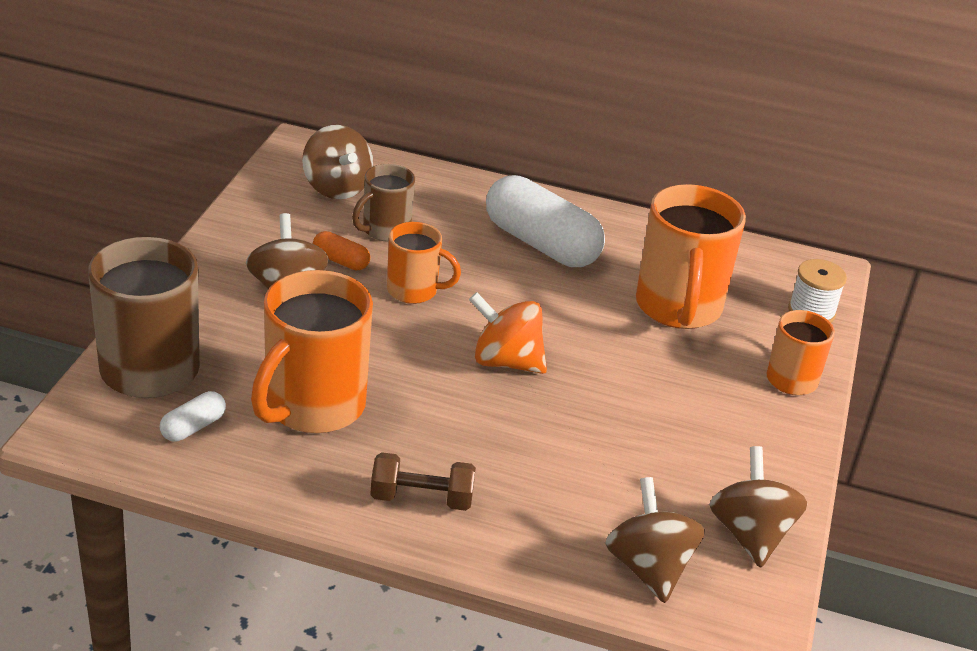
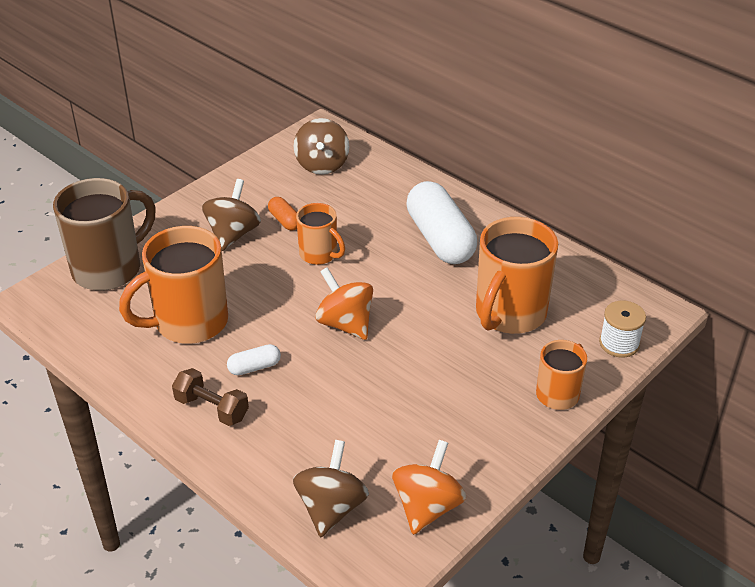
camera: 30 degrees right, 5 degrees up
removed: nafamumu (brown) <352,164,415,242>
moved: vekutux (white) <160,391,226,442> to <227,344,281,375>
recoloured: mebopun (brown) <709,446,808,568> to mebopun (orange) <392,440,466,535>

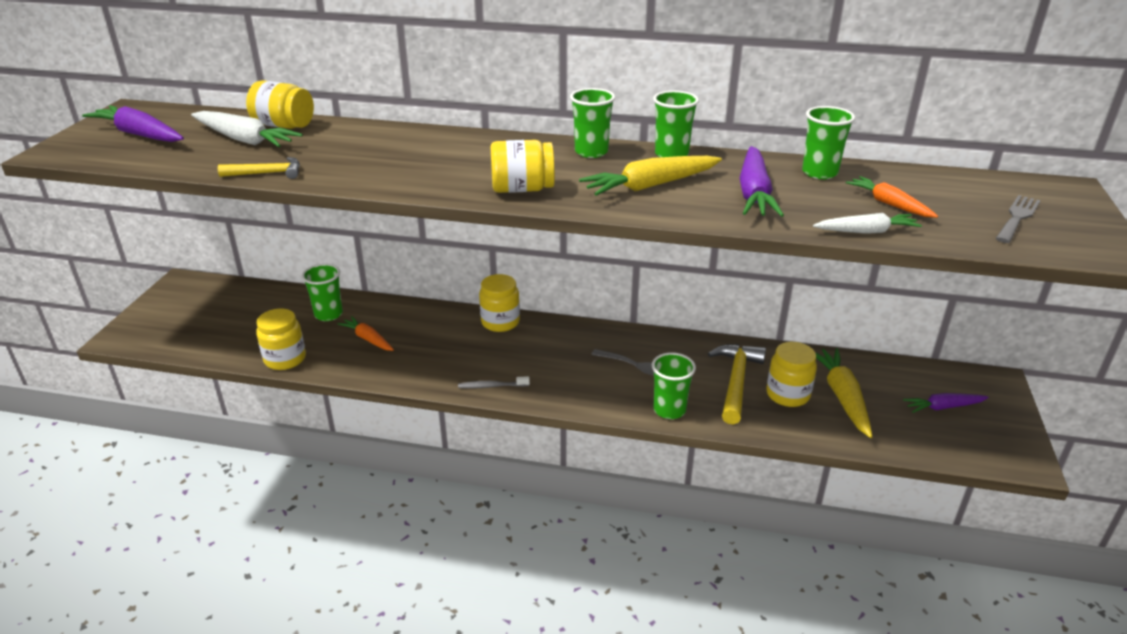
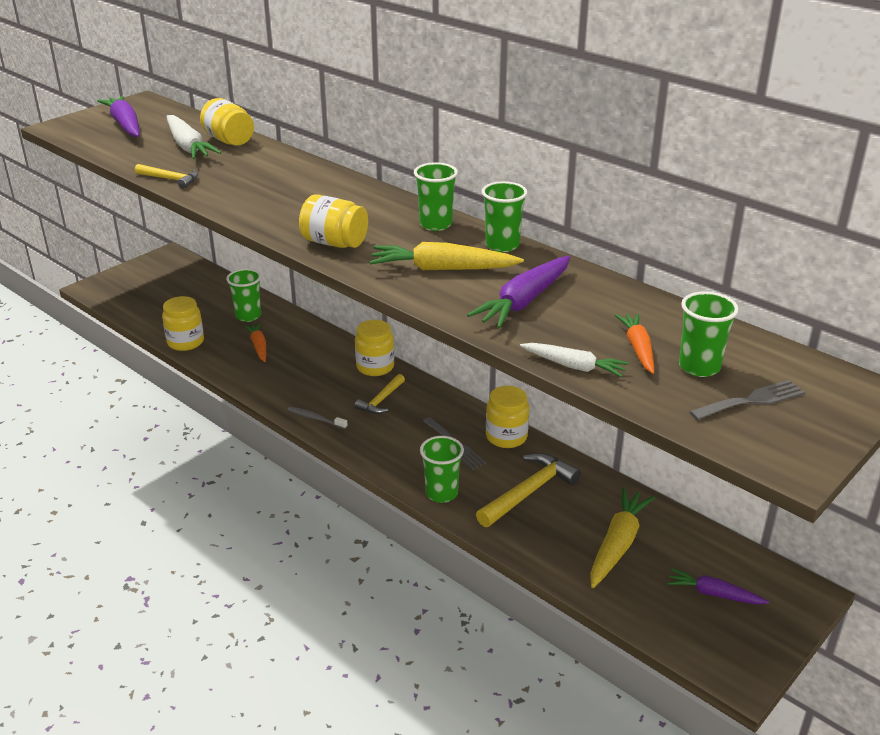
camera: 30 degrees right, 0 degrees up
added: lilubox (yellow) <355,374,405,414>
moved: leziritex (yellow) <766,342,817,407> to <486,386,529,448>; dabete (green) <802,106,855,179> to <679,291,739,377>

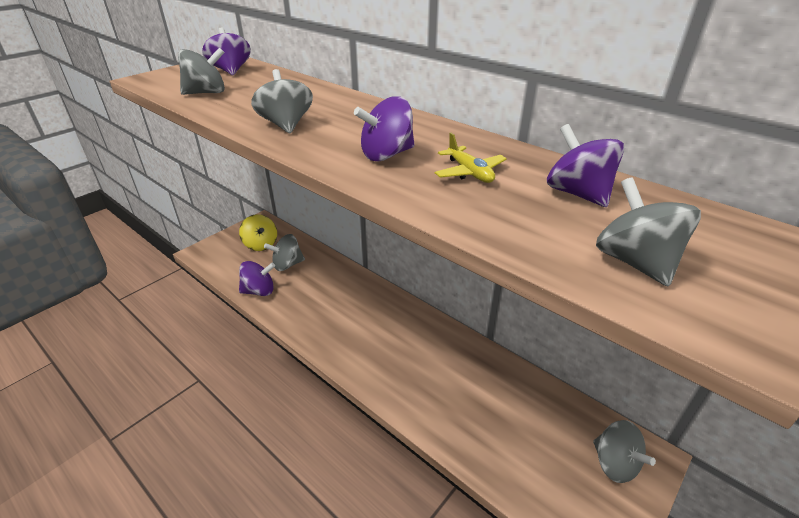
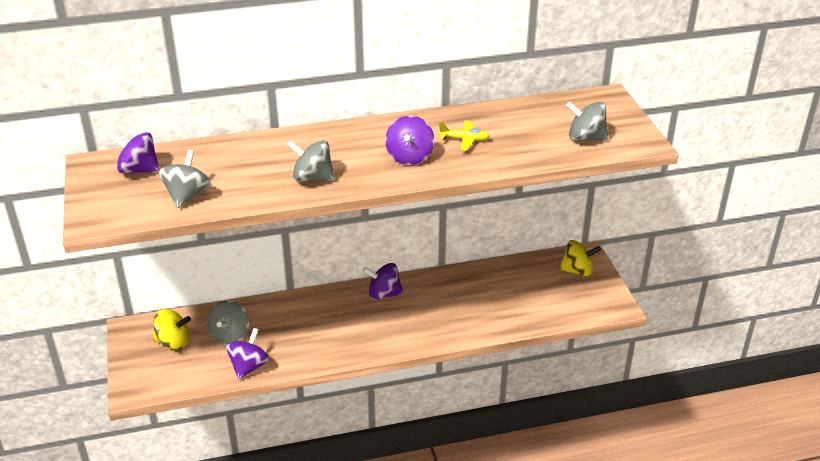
camera: 55 degrees left, 0 degrees up
moved: mebopun (purple) <547,124,624,207> to <363,263,403,300>
recoloured: mebopun (grey) <593,420,656,483> to mebopun (yellow) <559,240,601,277>

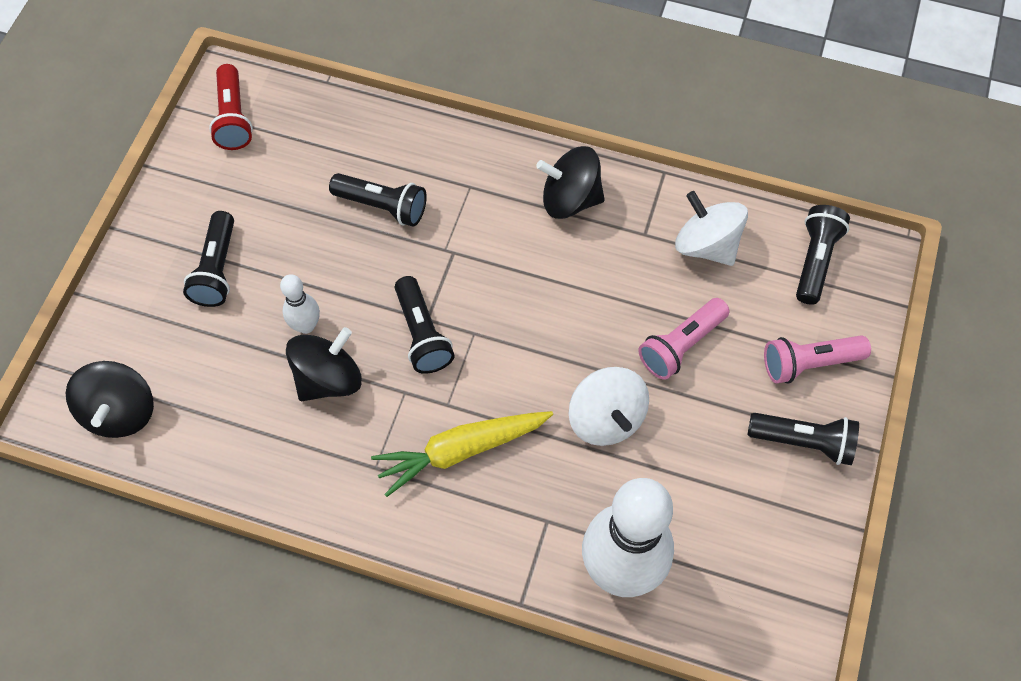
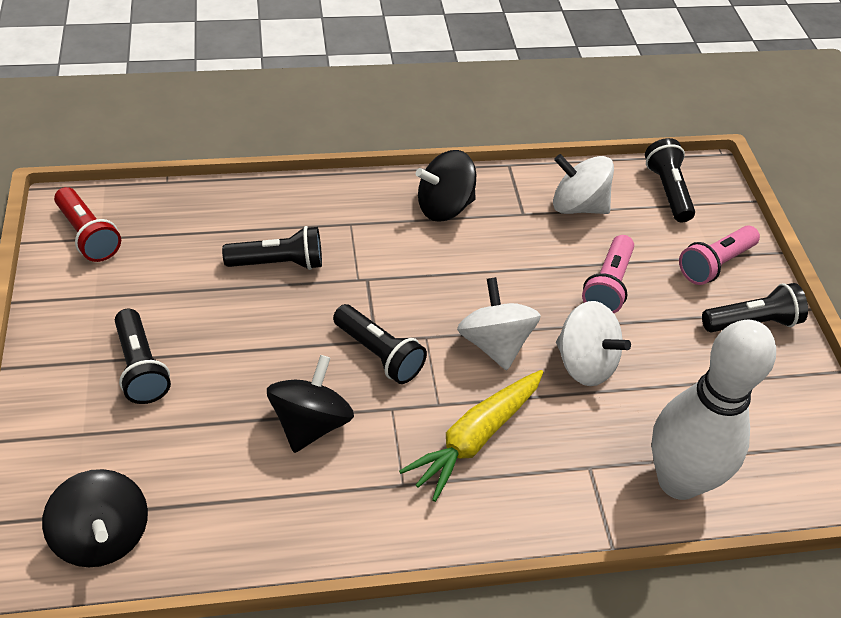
camera: 30 degrees left, 15 degrees down
removed: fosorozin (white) <280,274,320,334>
added: mebopun (white) <457,277,541,370>

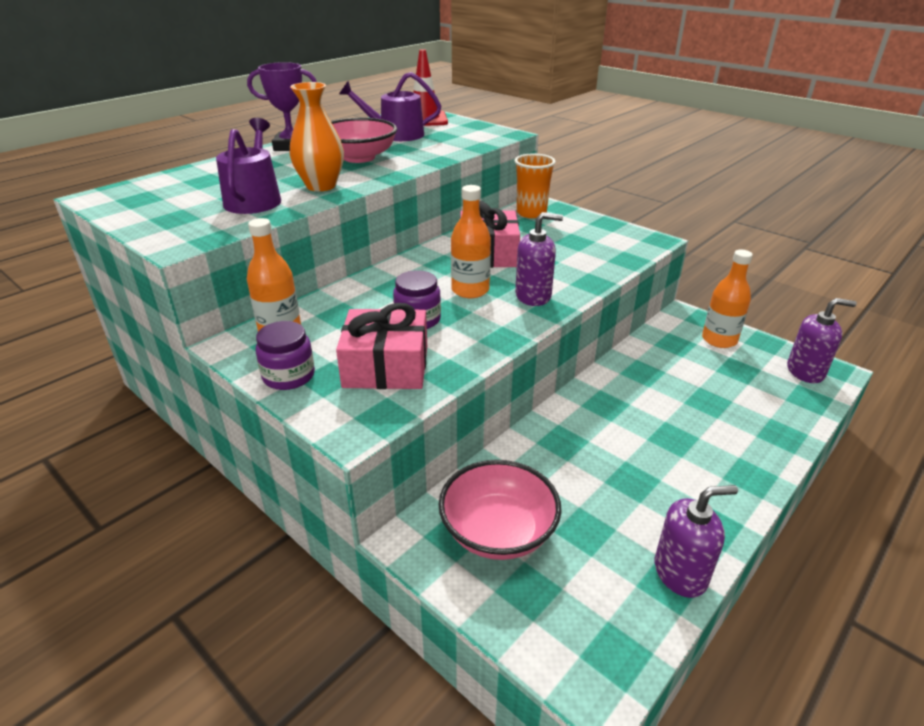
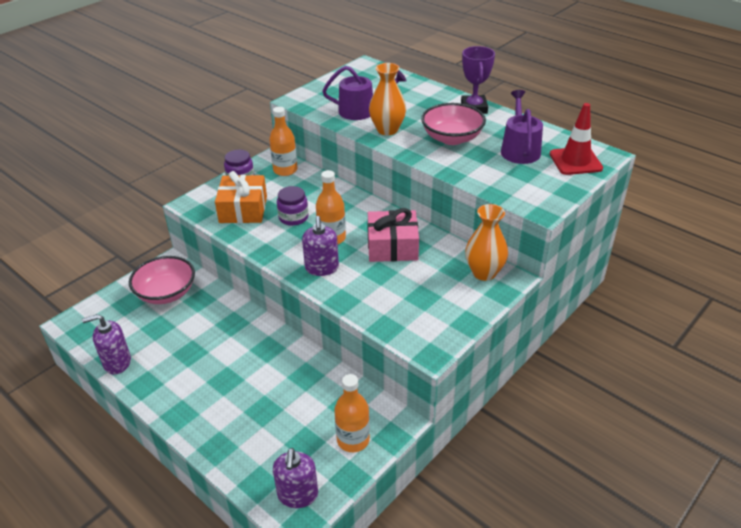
camera: 90 degrees right, 5 degrees up
replaced: dabete (orange) <515,154,556,218> to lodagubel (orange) <465,204,508,281>
recoloured: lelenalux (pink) <336,303,427,389> to lelenalux (orange) <215,171,267,223>
turned: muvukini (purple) <655,485,738,598> = <82,314,131,374> 90 degrees clockwise

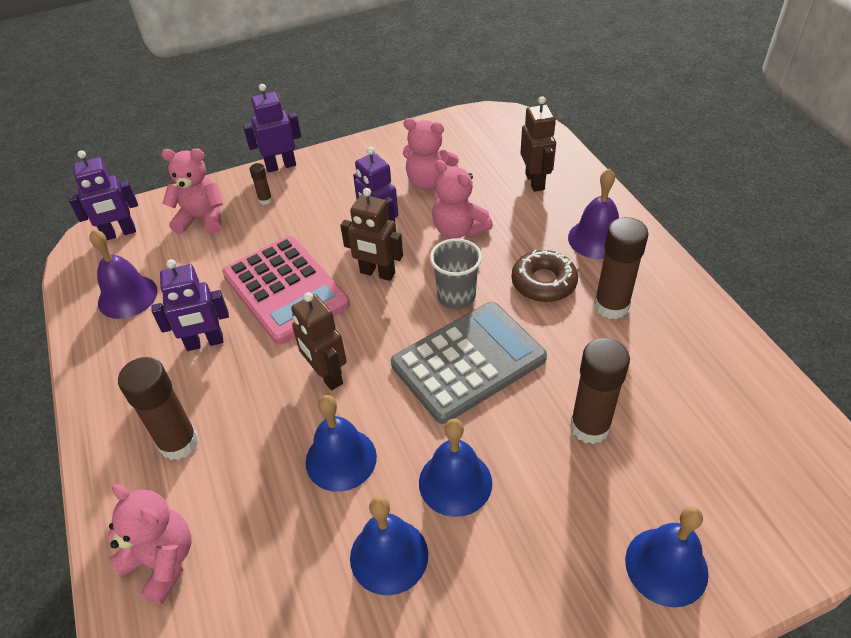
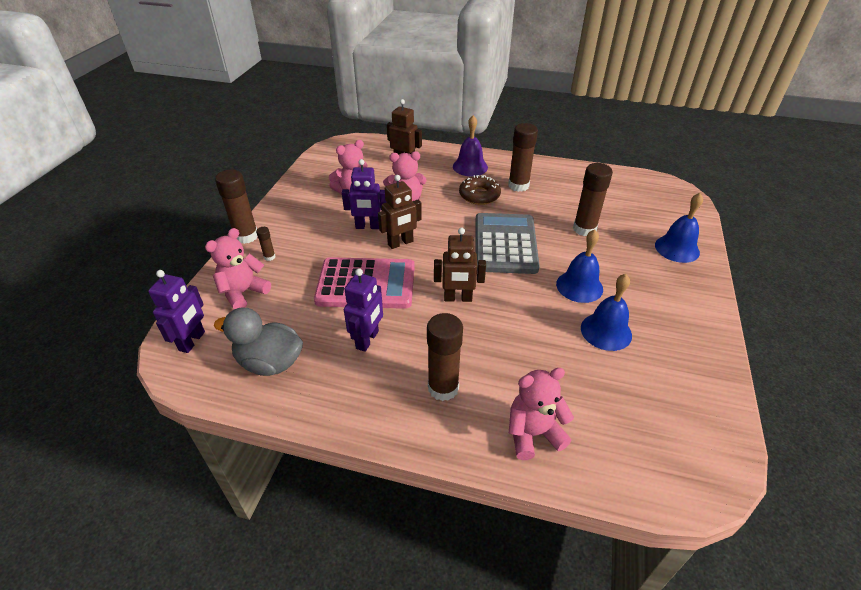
camera: 55 degrees left, 5 degrees down
removed: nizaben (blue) <306,395,377,492>; dabete (grey) <430,238,482,309>
replaced: nizaben (purple) <89,229,158,319> to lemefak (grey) <214,308,303,376>; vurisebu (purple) <243,84,301,173> to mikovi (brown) <215,169,258,244>

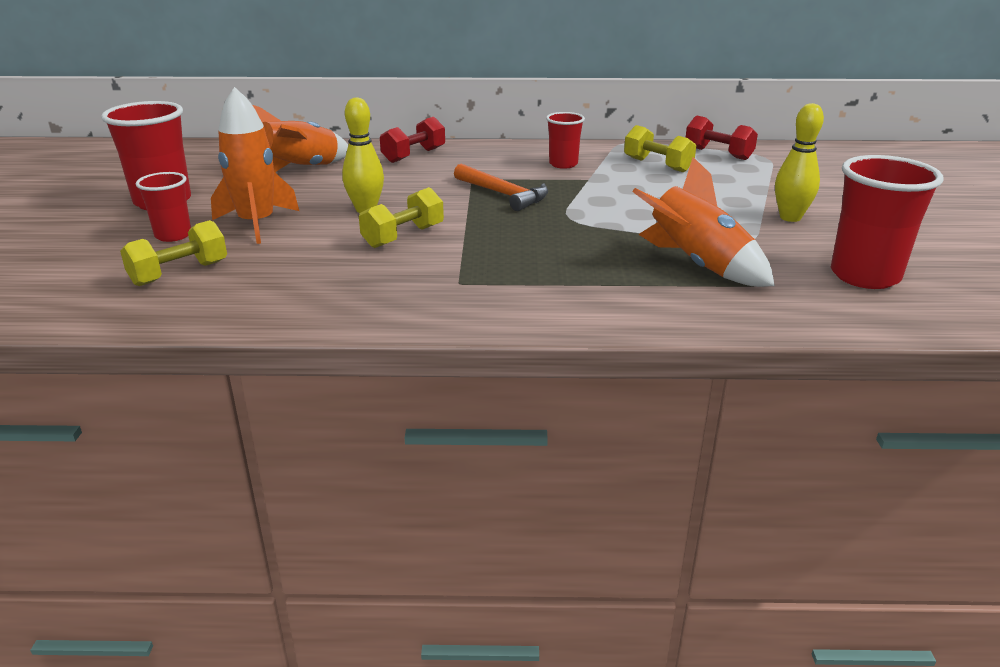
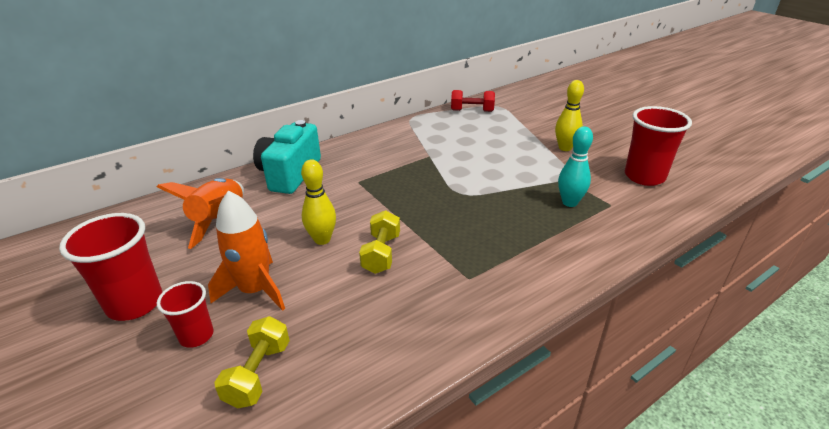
camera: 35 degrees left, 5 degrees up
removed: lilubox (orange) <454,164,548,211>; dabete (red) <546,112,585,169>; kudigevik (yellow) <624,125,696,172>
replaced: kudigevik (red) <380,117,445,163> to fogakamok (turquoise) <253,120,321,194>; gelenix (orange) <632,157,775,287> to fosorozin (turquoise) <558,126,593,207>

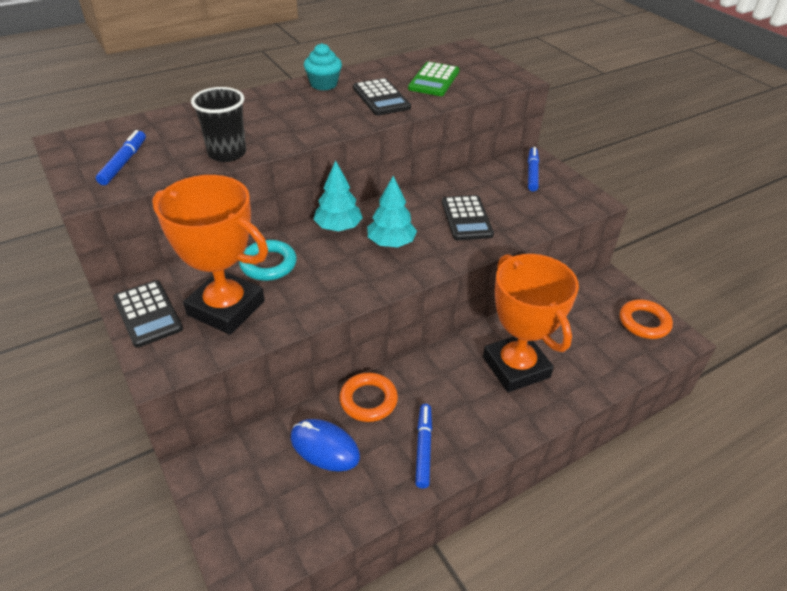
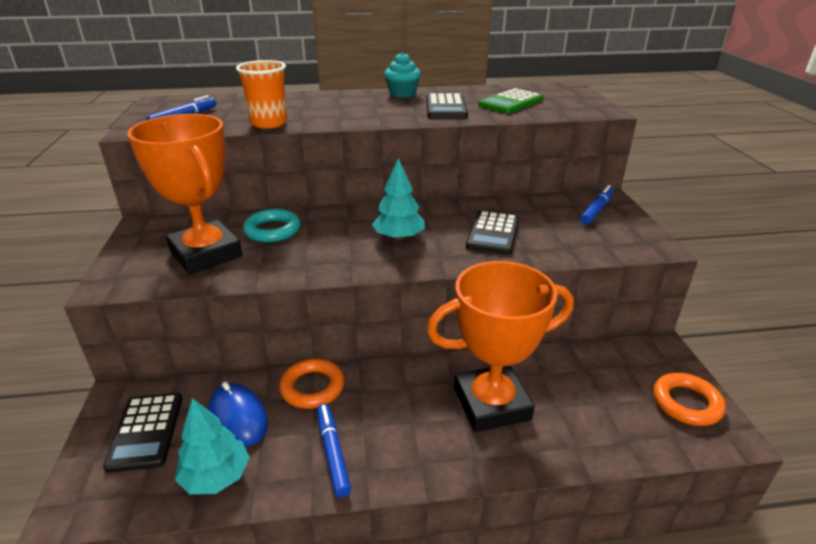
camera: 25 degrees right, 10 degrees down
moved: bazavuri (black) <113,280,183,348> to <103,393,182,473>; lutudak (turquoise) <313,161,363,231> to <175,398,250,494>
recoloured: dabete (black) <191,87,246,162> to dabete (orange) <236,60,287,129>
turned: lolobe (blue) <415,404,432,488> = <317,404,351,497> 45 degrees counterclockwise; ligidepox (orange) <483,254,579,392> = <427,261,574,432> 75 degrees clockwise

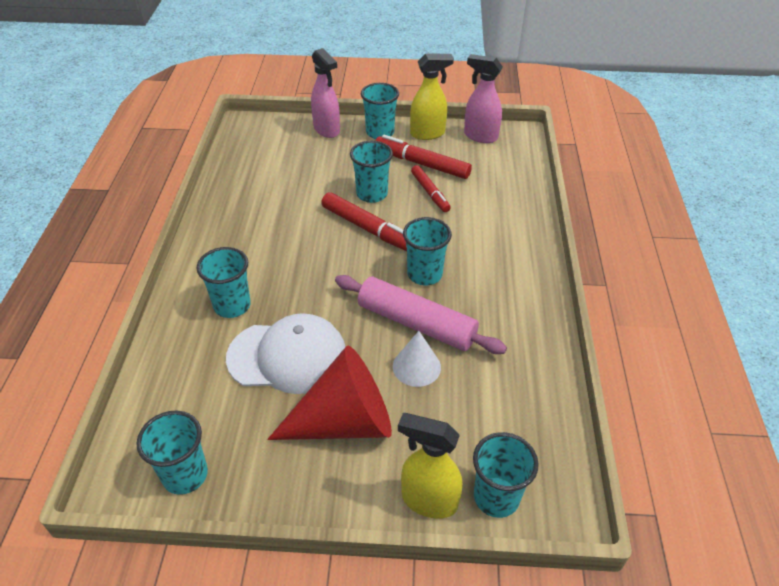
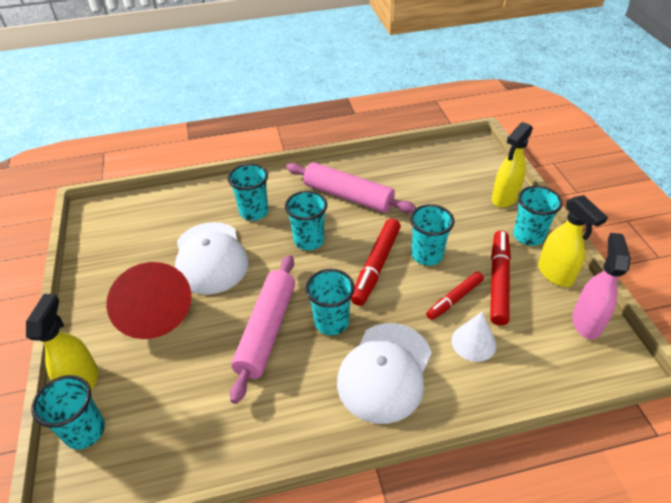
camera: 75 degrees right, 0 degrees up
added: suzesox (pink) <286,162,416,213>; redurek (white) <337,323,432,424>
moved: dabete (turquoise) <136,410,208,495> to <285,191,327,250>; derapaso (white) <393,331,441,387> to <451,312,496,362>
recoloured: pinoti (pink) <311,48,340,138> to pinoti (yellow) <492,122,533,208>

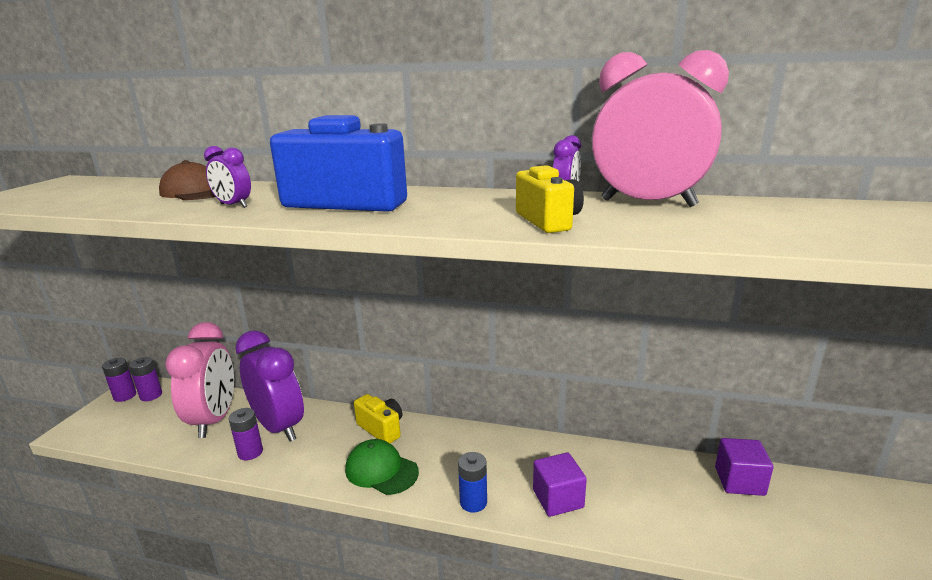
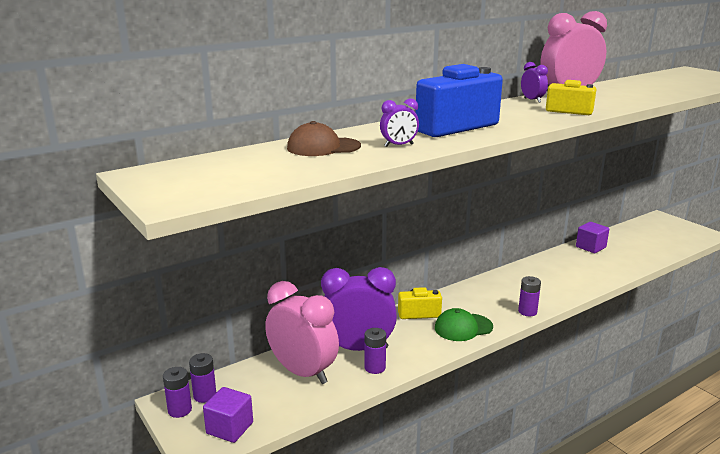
camera: 50 degrees left, 0 degrees up
moved: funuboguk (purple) <533,452,587,517> to <203,387,253,443>
recoloured: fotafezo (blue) <458,452,487,513> to fotafezo (purple) <518,276,541,316>

